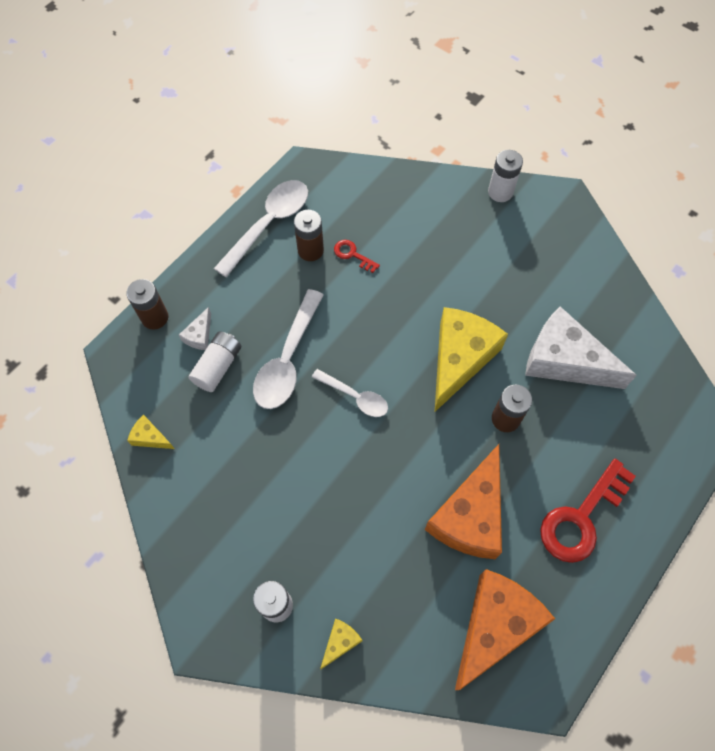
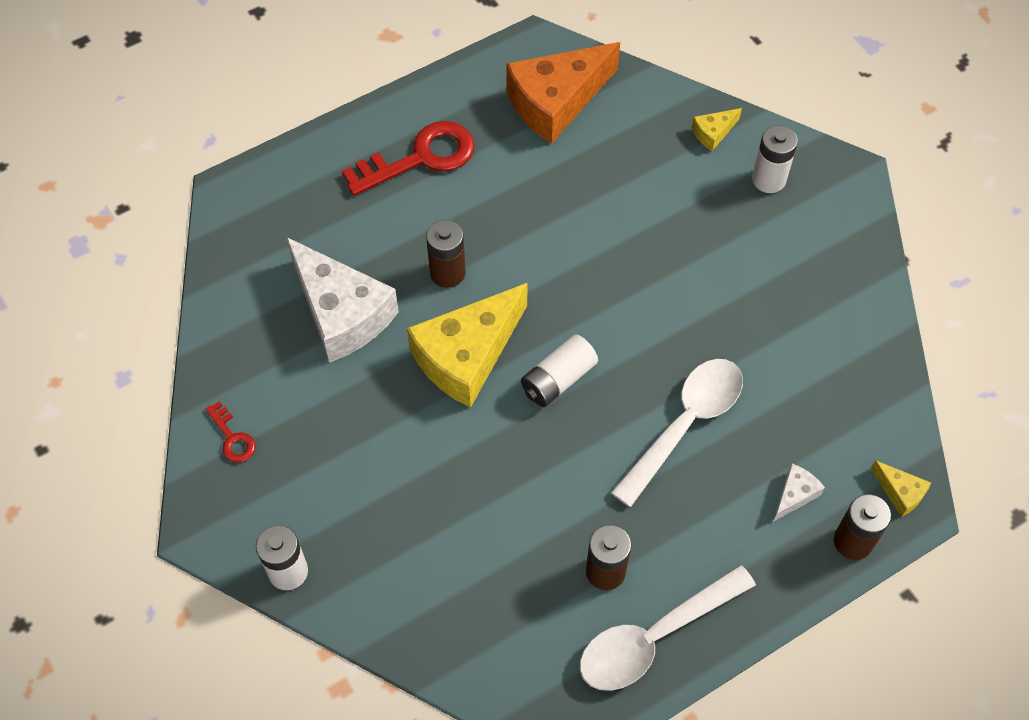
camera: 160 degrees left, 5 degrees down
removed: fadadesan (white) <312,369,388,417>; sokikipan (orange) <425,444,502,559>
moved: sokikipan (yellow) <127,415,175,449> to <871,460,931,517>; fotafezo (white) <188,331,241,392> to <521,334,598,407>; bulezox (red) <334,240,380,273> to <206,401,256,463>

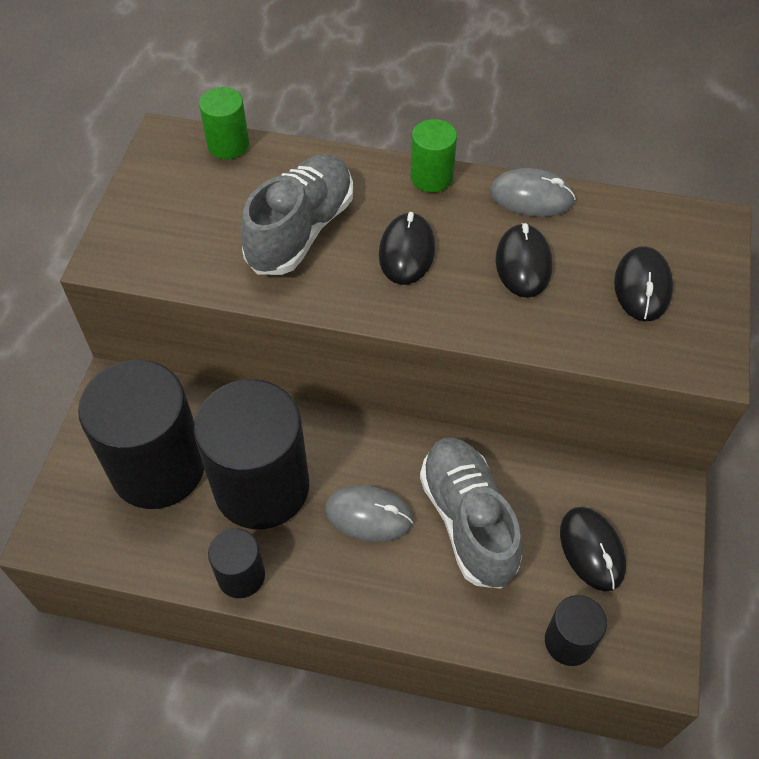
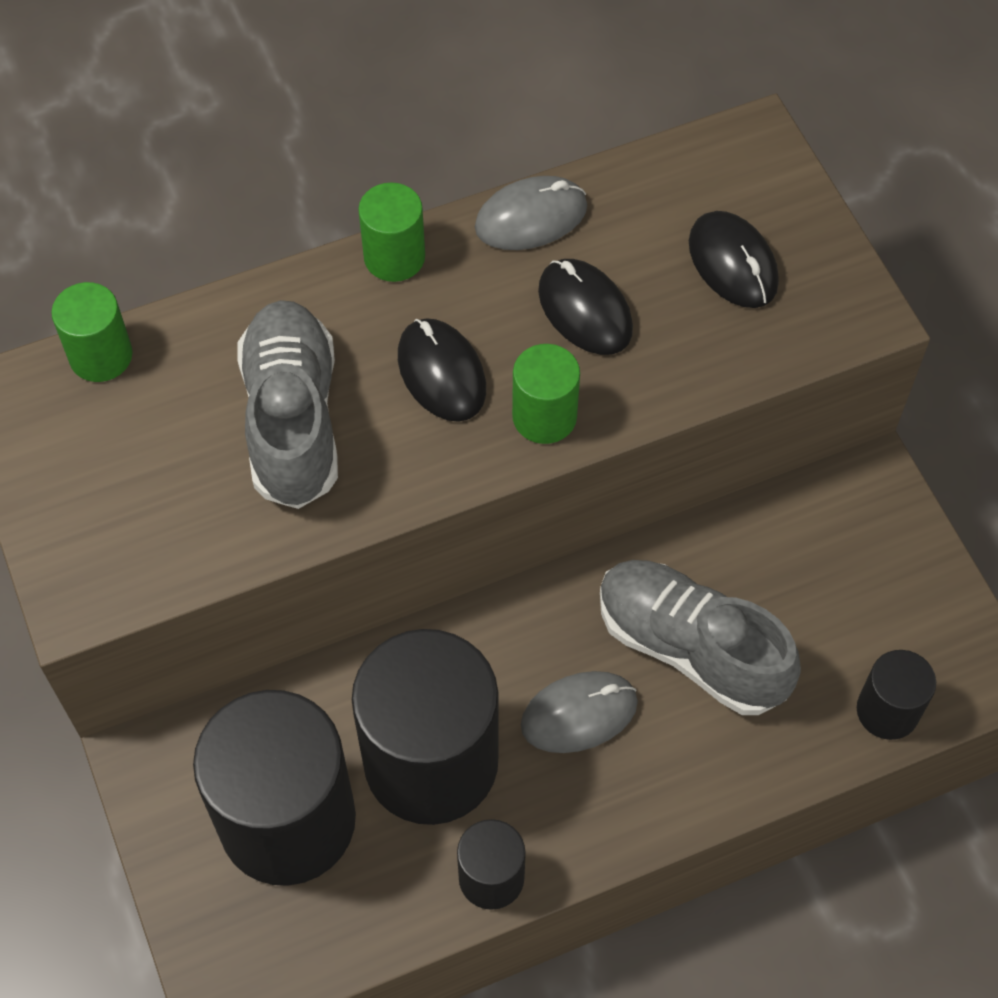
camera: 35 degrees left, 5 degrees up
removed: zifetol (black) <560,507,626,592>
added: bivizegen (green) <512,344,580,444>

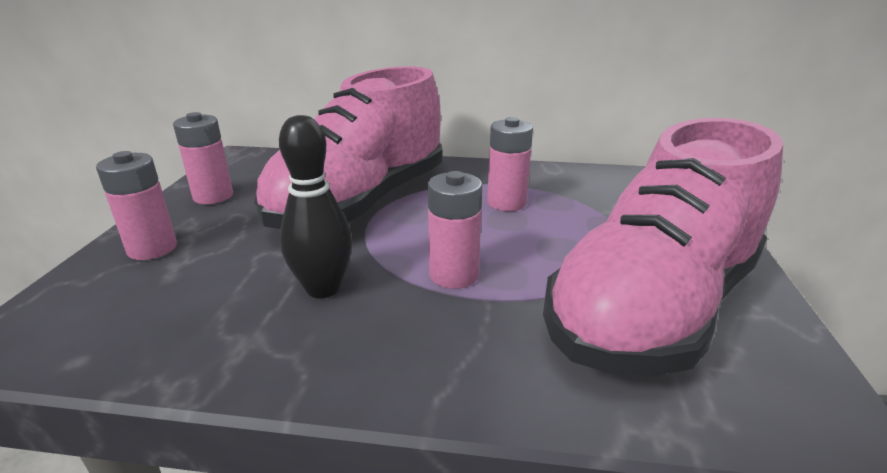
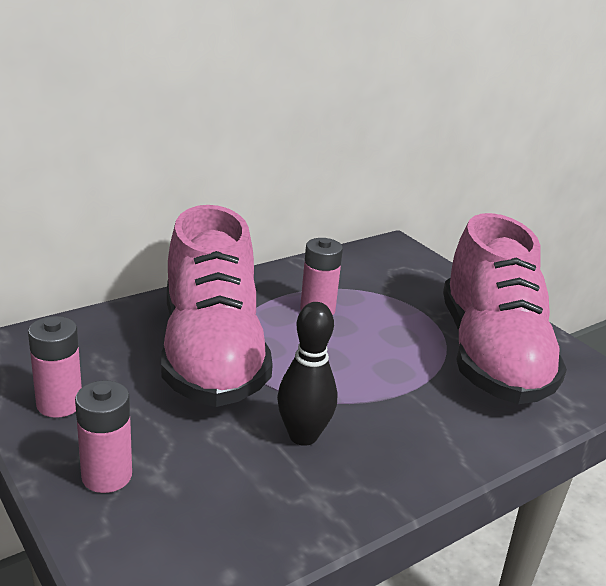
camera: 45 degrees left, 0 degrees up
removed: fotafezo (pink) <428,171,482,289>

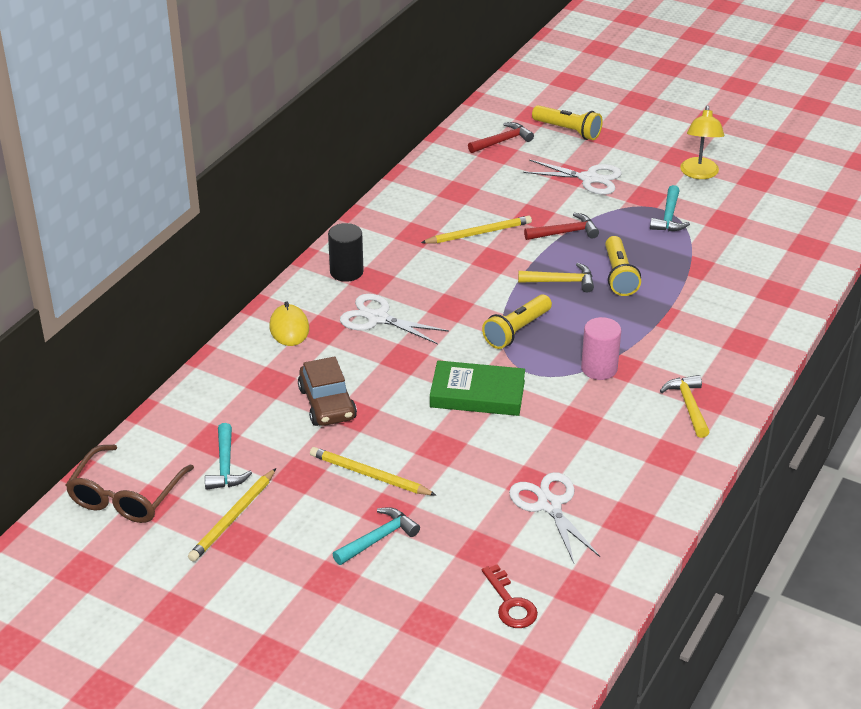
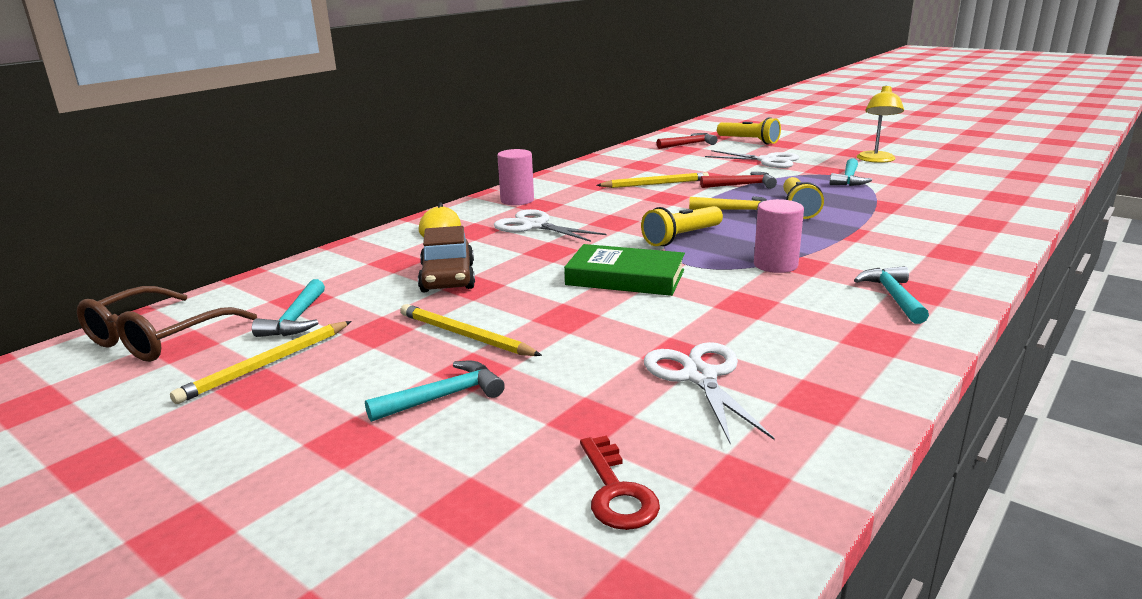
camera: 10 degrees right, 15 degrees down
recoloured: bivizegen (black) <328,223,364,282> to bivizegen (pink) <497,149,534,205>; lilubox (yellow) <660,375,709,438> to lilubox (turquoise) <854,266,929,324>

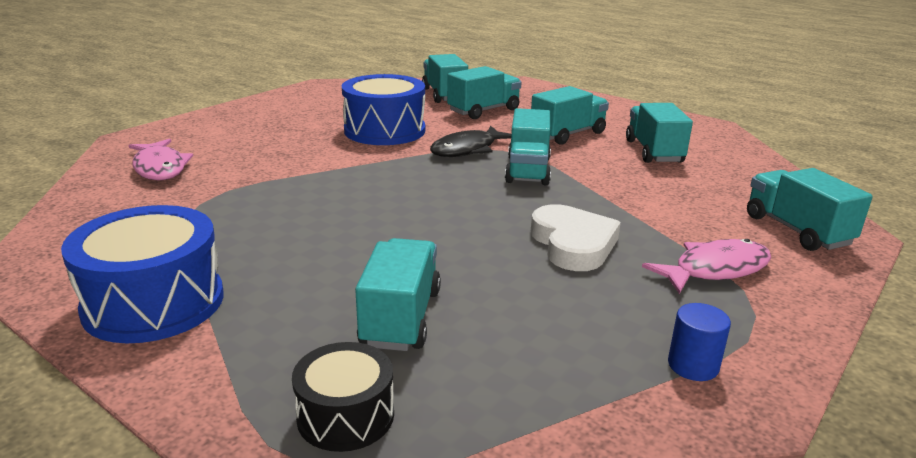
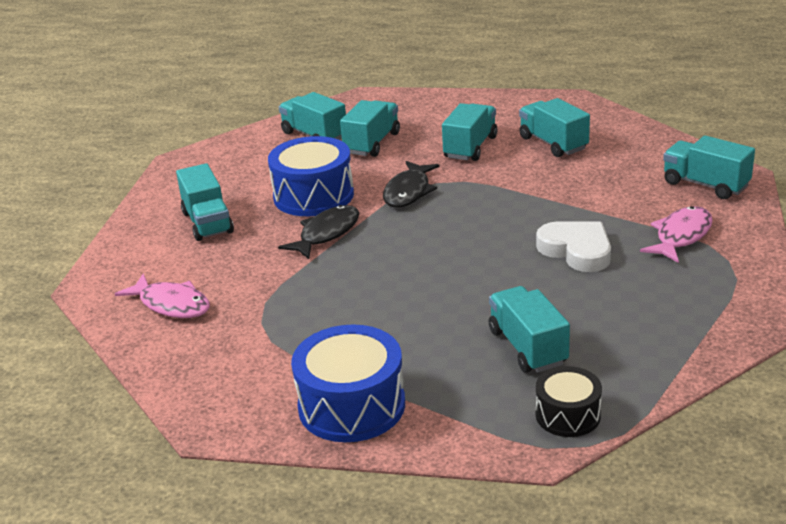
camera: 25 degrees left, 5 degrees up
removed: bivizegen (blue) <668,303,731,381>
added: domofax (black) <278,205,359,259>
moved: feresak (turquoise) <505,108,551,185> to <176,163,234,241>

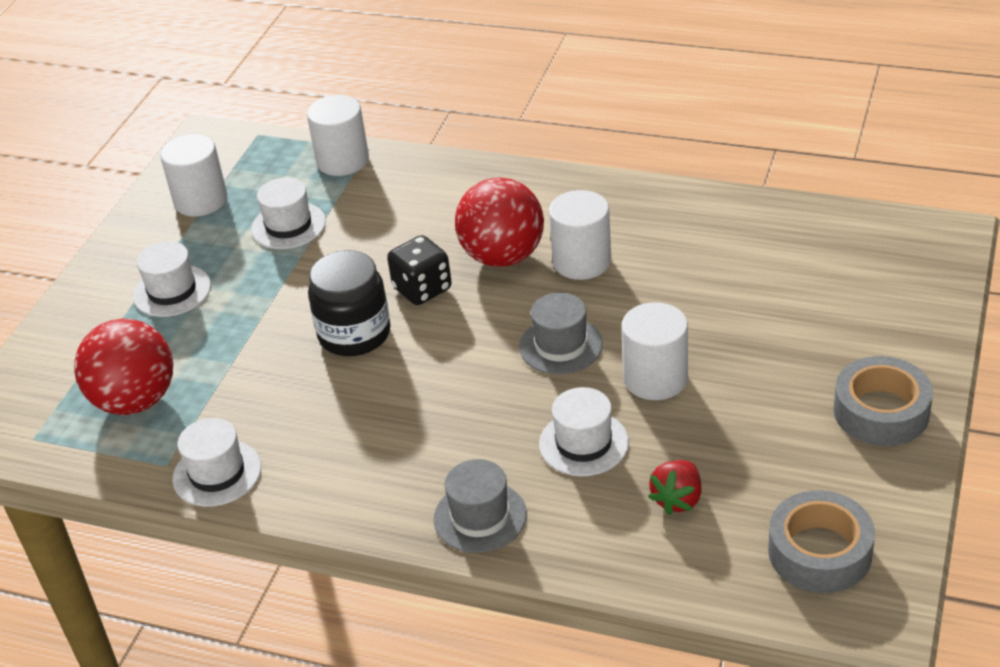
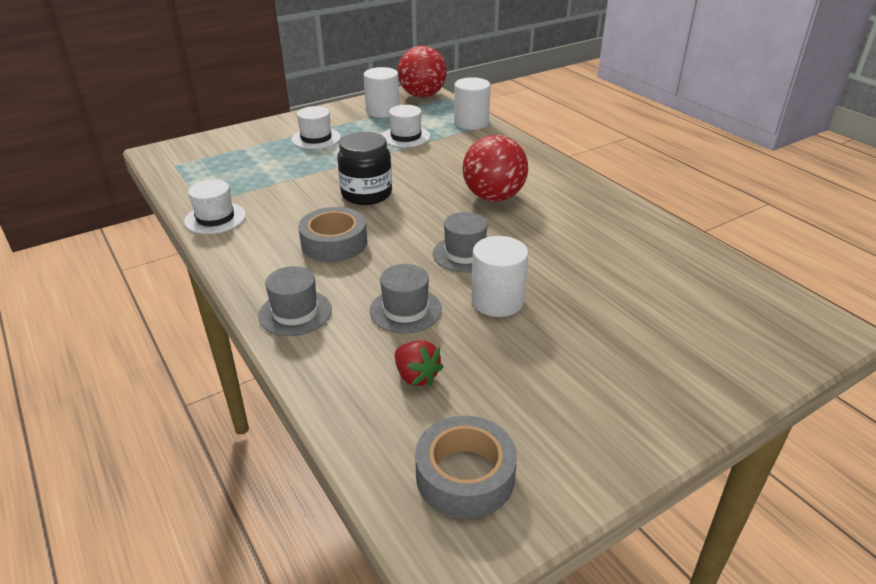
camera: 35 degrees right, 5 degrees down
removed: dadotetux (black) <387,235,452,305>; bivizegen (white) <549,190,611,280>
moved: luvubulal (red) <74,319,173,415> to <397,46,447,98>; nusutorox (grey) <833,356,933,446> to <298,207,367,262>
recoloured: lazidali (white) <539,387,629,476> to lazidali (grey) <370,264,442,334>
turned: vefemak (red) <648,460,702,515> = <395,340,443,386> 105 degrees counterclockwise

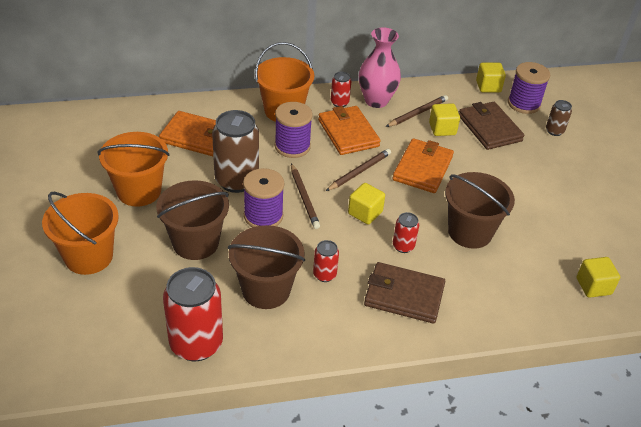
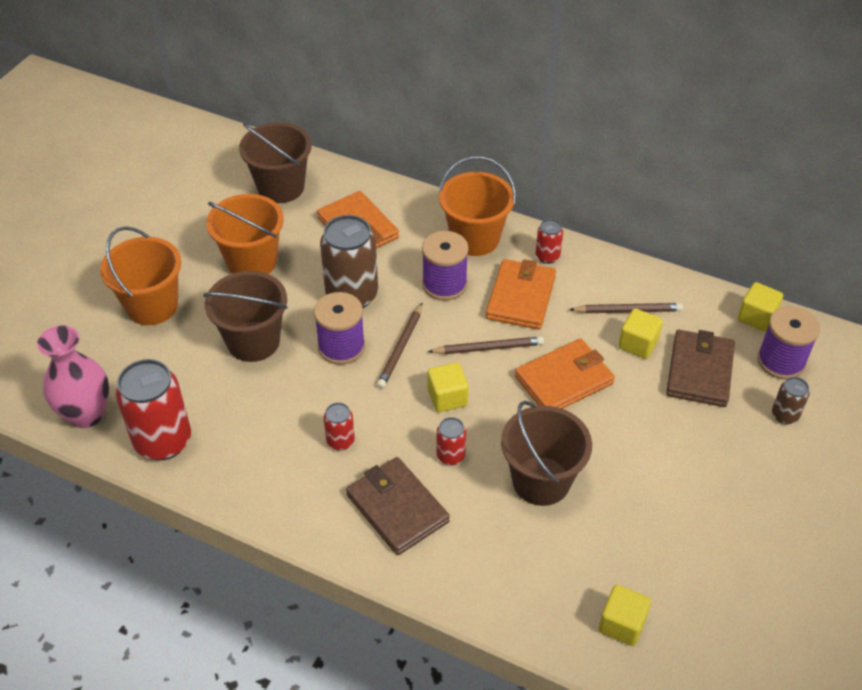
camera: 40 degrees right, 5 degrees up
moved: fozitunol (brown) <228,225,305,309> to <239,122,312,203>; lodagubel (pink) <359,27,401,108> to <37,325,109,428>

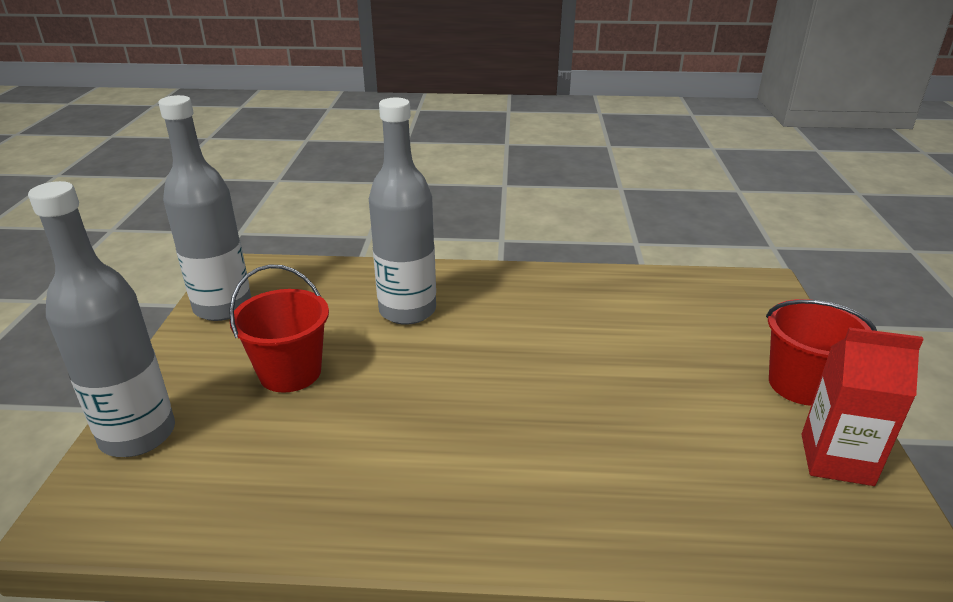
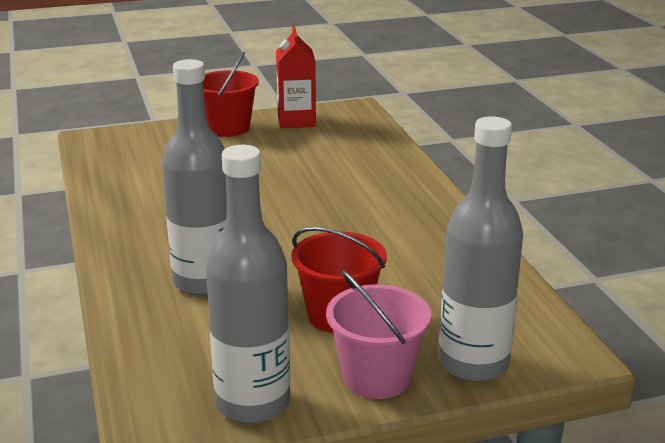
camera: 110 degrees left, 5 degrees down
added: fozitunol (pink) <326,270,431,399>

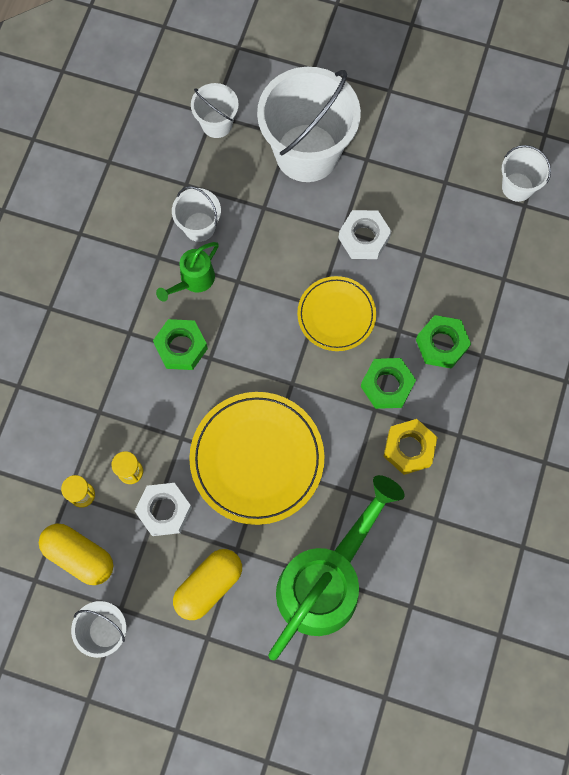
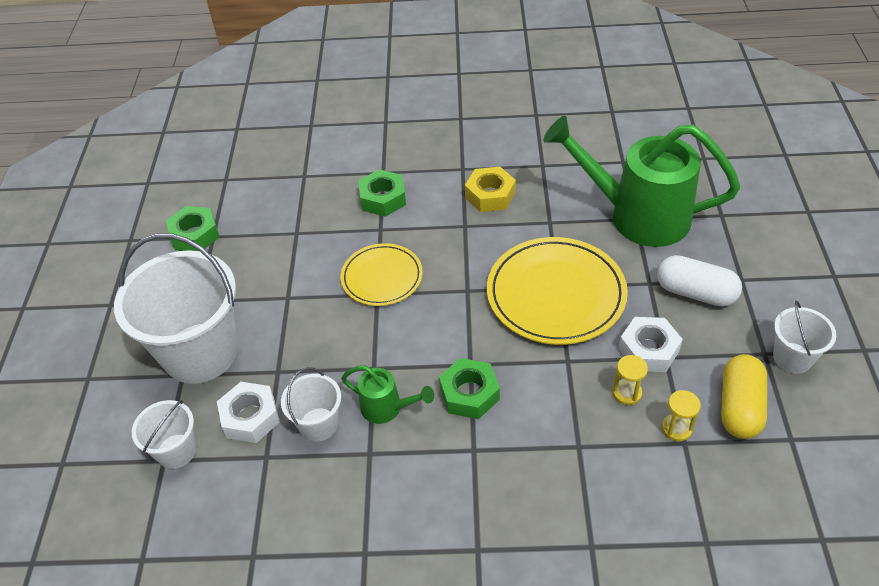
camera: 105 degrees left, 25 degrees down
removed: fozitunol (white) <502,145,551,202>
moved: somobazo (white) <339,210,392,259> to <217,382,280,443>; somobazo (green) <361,358,416,409> to <166,206,220,251>
recoloured: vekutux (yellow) <173,549,242,620> to vekutux (white) <657,255,742,307>

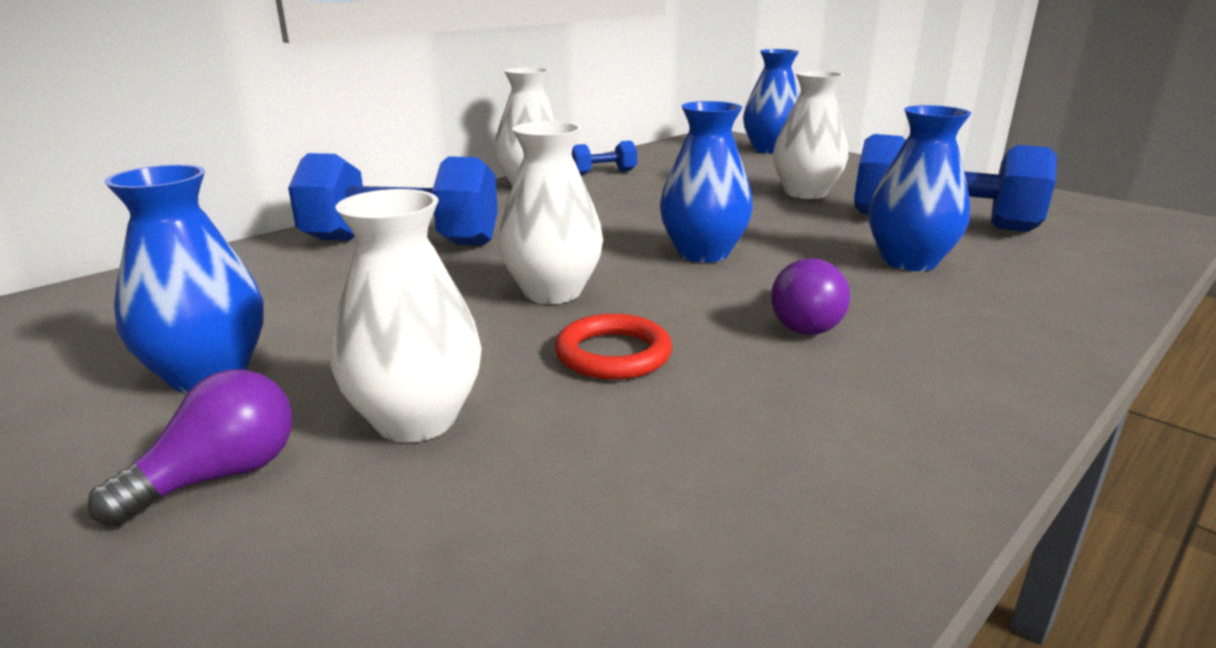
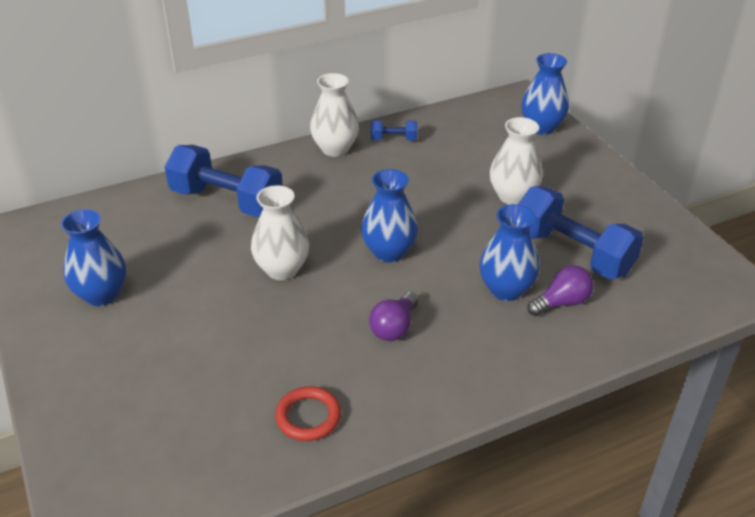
camera: 20 degrees right, 15 degrees up
removed: lodagubel (white) <330,189,482,443>
moved: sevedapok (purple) <88,370,293,526> to <527,265,594,316>; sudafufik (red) <555,314,672,380> to <275,386,341,441>

